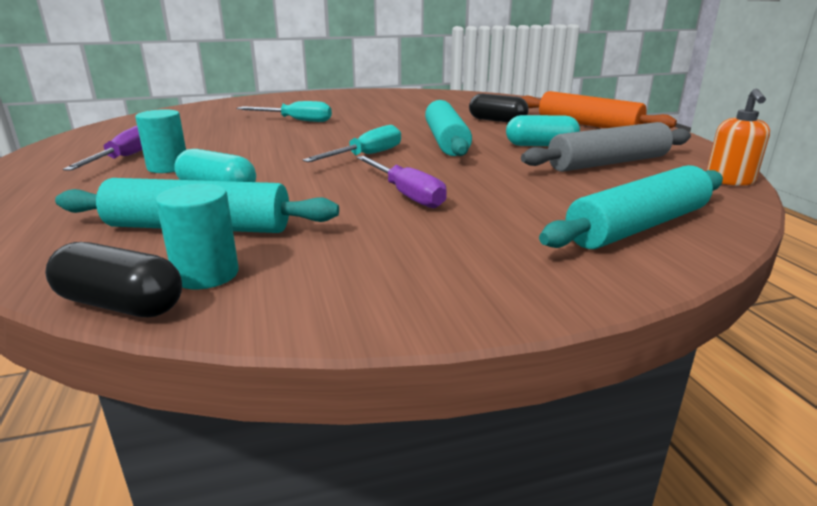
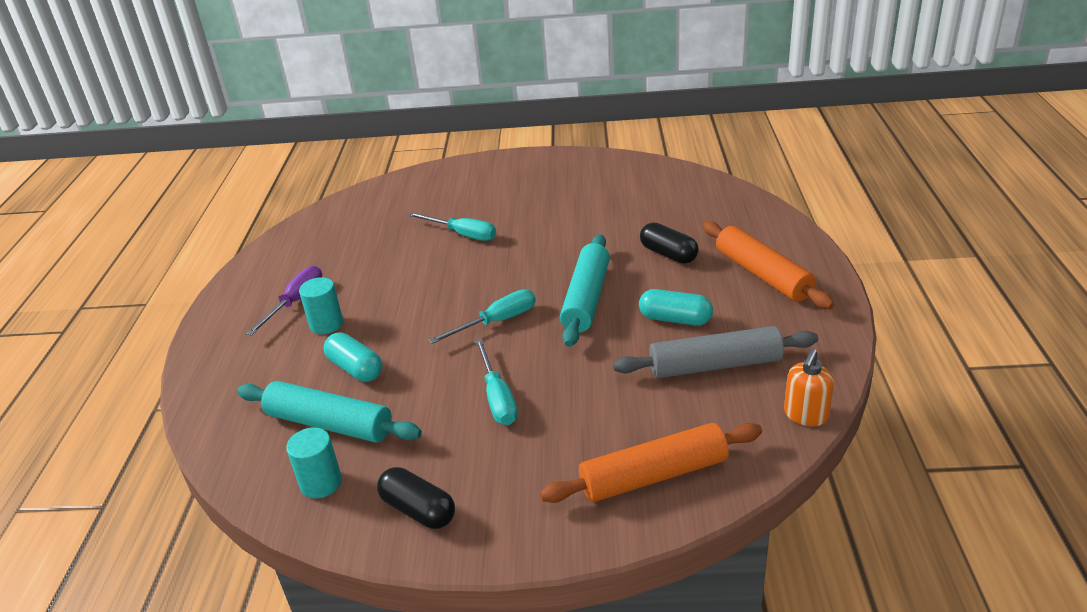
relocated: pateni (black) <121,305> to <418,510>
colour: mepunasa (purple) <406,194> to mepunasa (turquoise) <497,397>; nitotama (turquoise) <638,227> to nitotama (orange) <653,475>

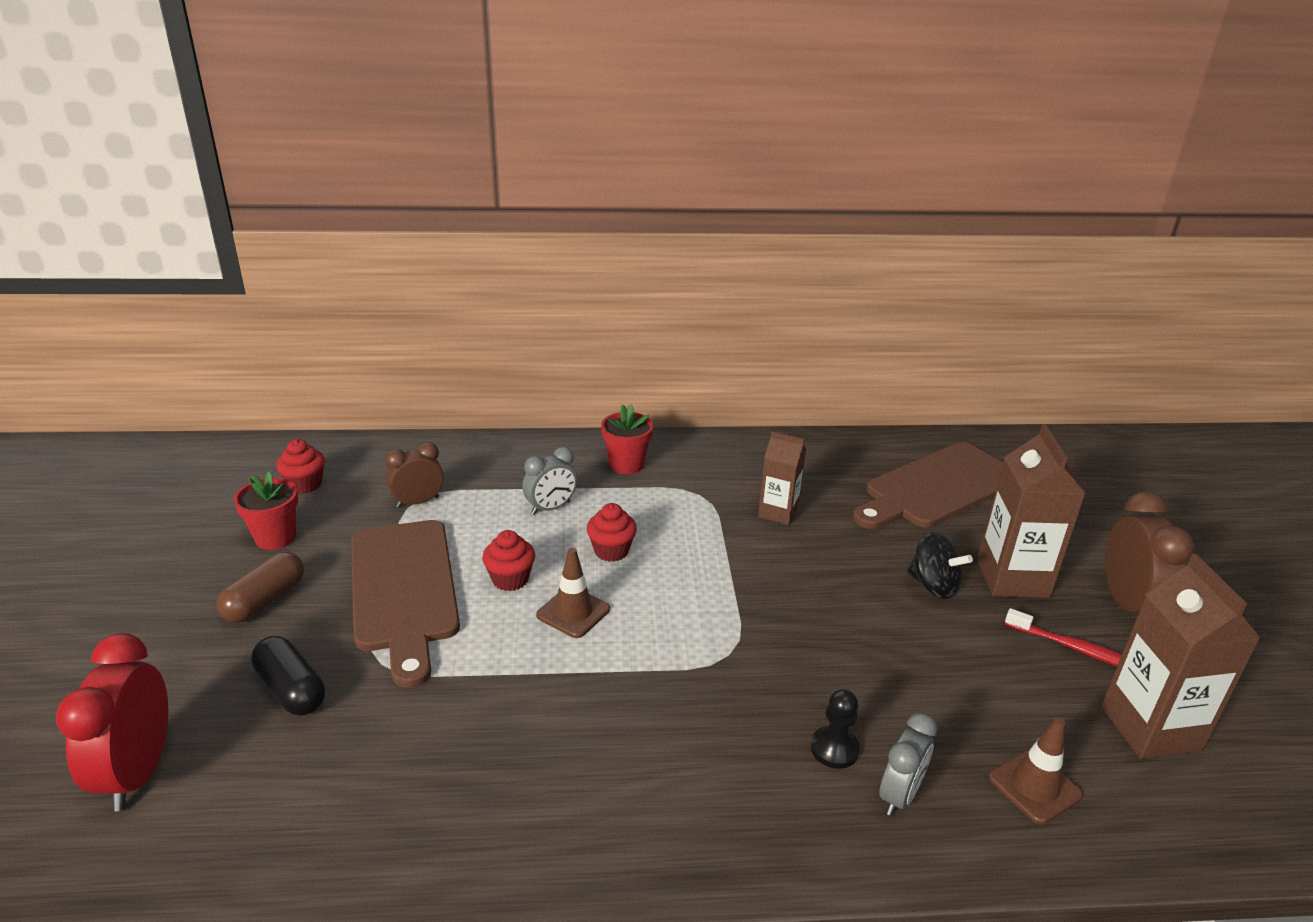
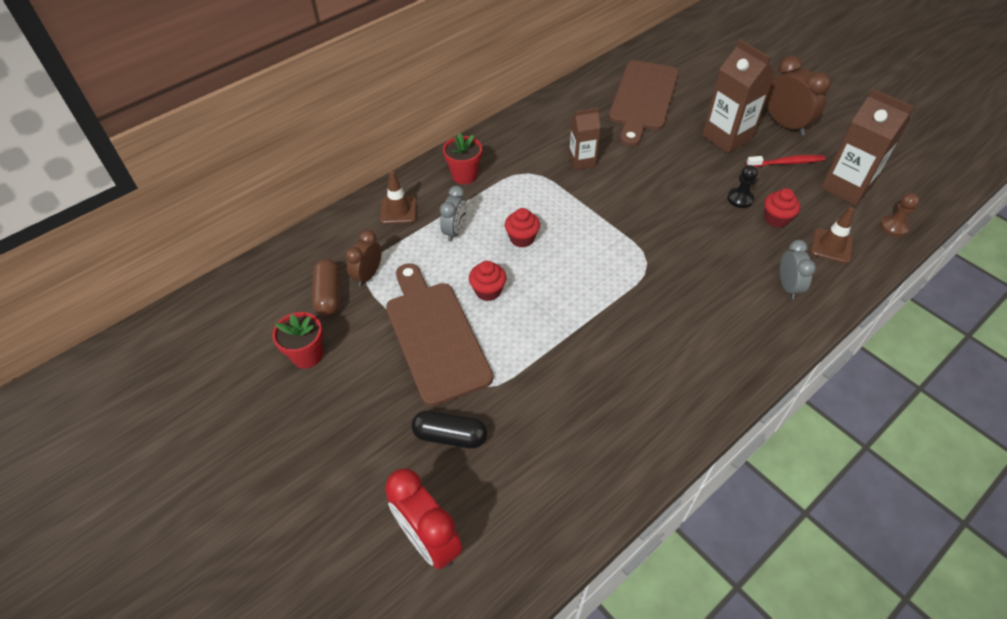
missing: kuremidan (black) <933,585>
appeared: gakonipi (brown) <893,227>
relocated: pateni (brown) <265,600> to <328,295>; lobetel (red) <305,484> to <776,219>; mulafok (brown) <573,612> to <398,210>; gakonipi (black) <834,749> to <740,199>
spun: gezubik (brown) <403,590> = <435,336> 150 degrees counterclockwise

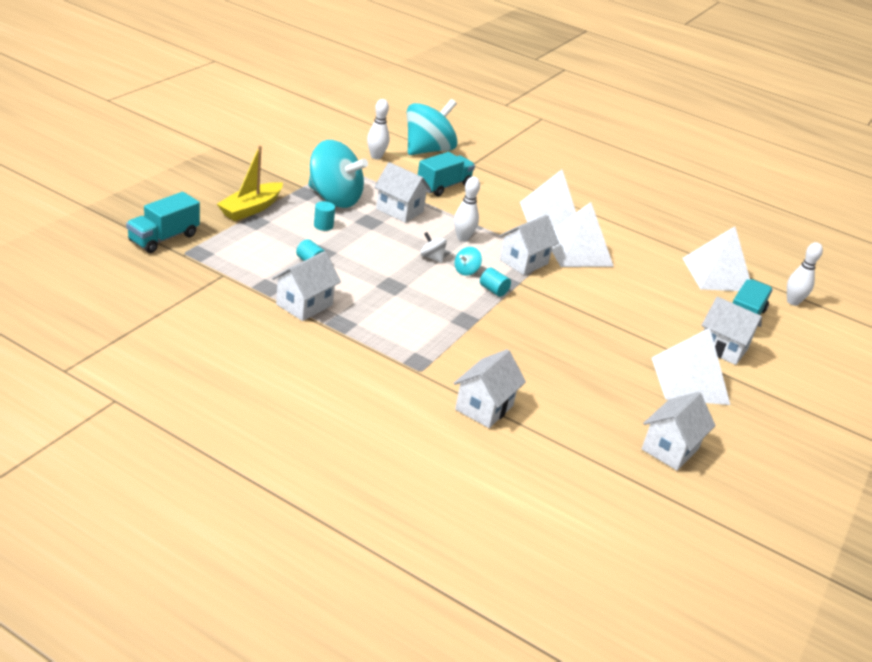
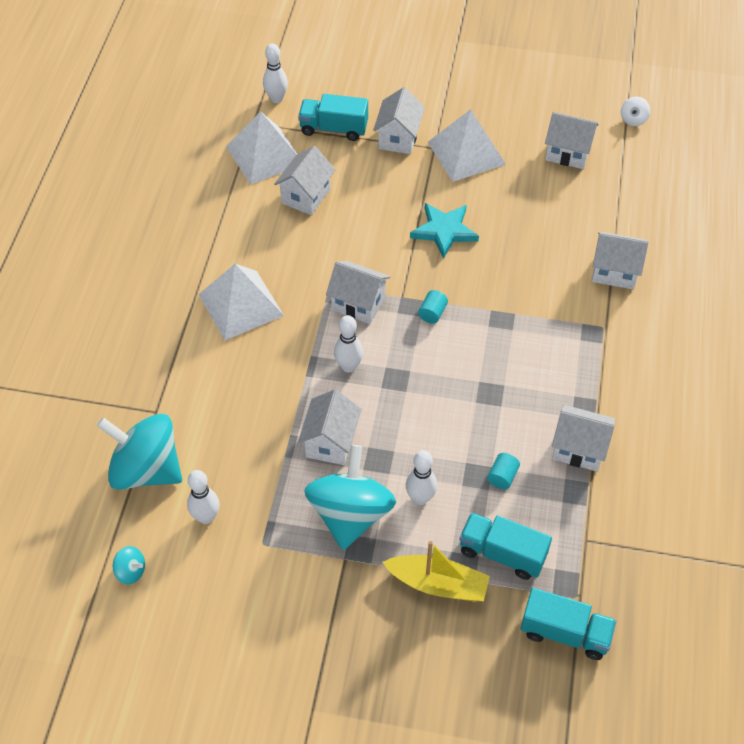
missing: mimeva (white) <578,251>
appeared: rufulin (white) <306,196>; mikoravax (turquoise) <444,231>
relocated: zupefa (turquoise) <443,186> to <502,554>; kuremidan (white) <432,257> to <633,119>; kuremidan (turquoise) <466,271> to <131,571>
exchanged: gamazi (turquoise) <323,226> to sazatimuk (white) <420,498>

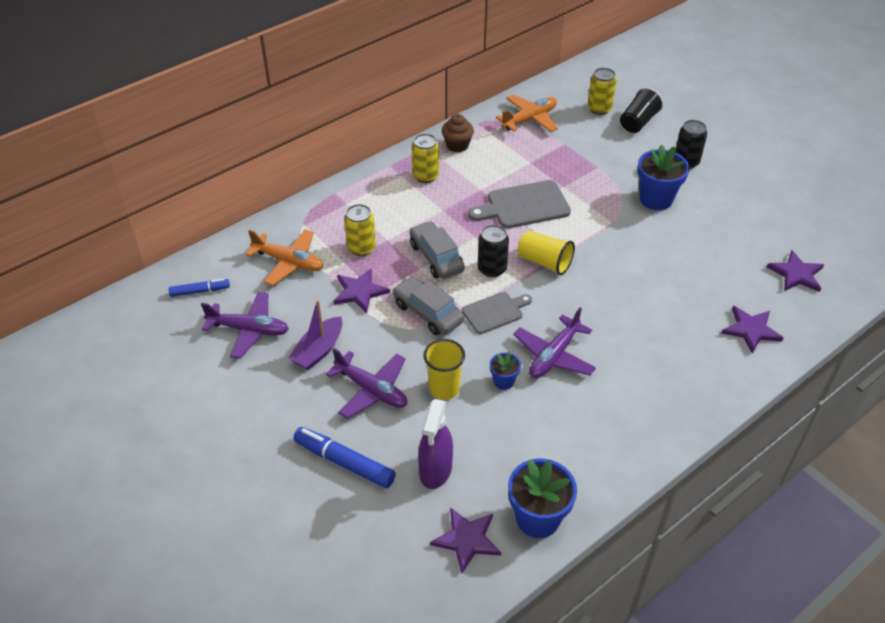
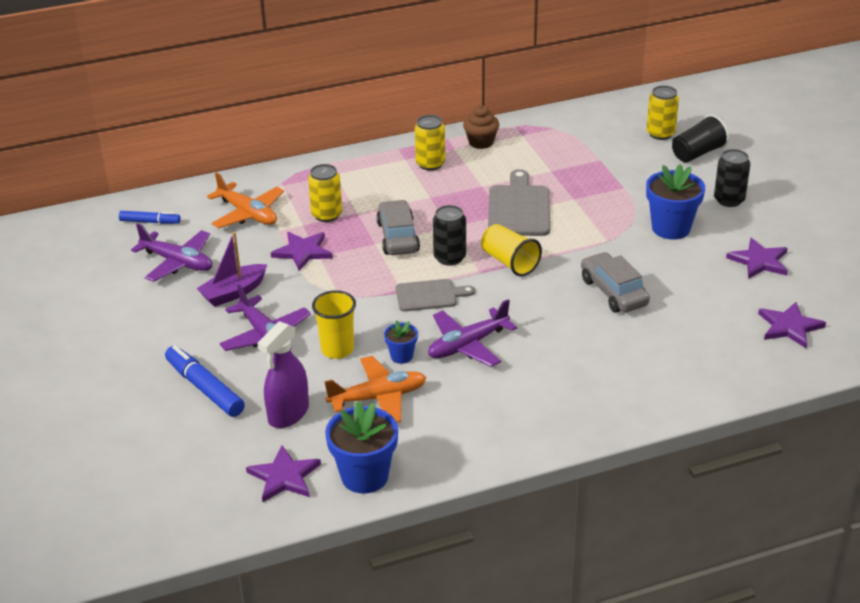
relocated: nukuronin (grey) <428,313> to <613,292>; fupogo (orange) <529,119> to <378,398>; mikoravax (purple) <751,330> to <759,261>
spun: gezubik (grey) <524,205> = <519,208> 90 degrees clockwise

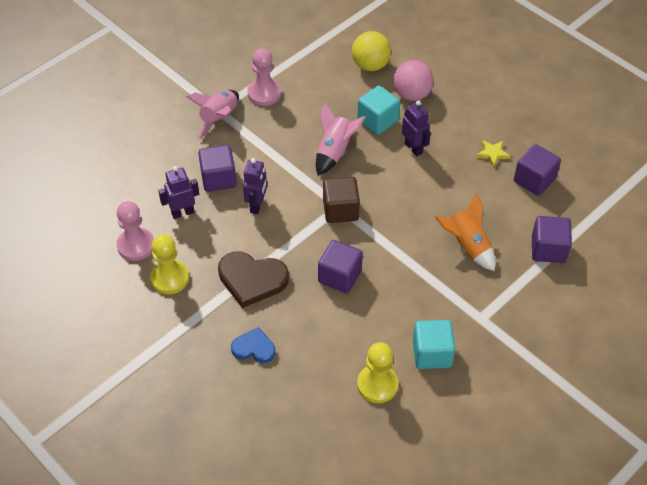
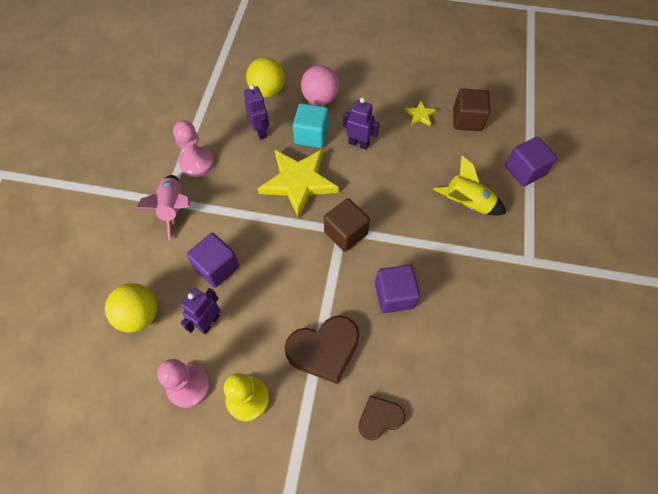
missing: gakonipi (yellow) <377,385>; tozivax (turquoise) <432,353>
appeared: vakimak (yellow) <139,315>
relocated: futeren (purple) <257,205> to <260,131>
exchanged: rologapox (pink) <335,151> to mikoravax (yellow) <298,182>
colour: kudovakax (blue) <254,348> to kudovakax (brown) <379,418>; rologapox (orange) <467,246> to rologapox (yellow) <467,204>; tozivax (purple) <534,180> to tozivax (brown) <467,120>

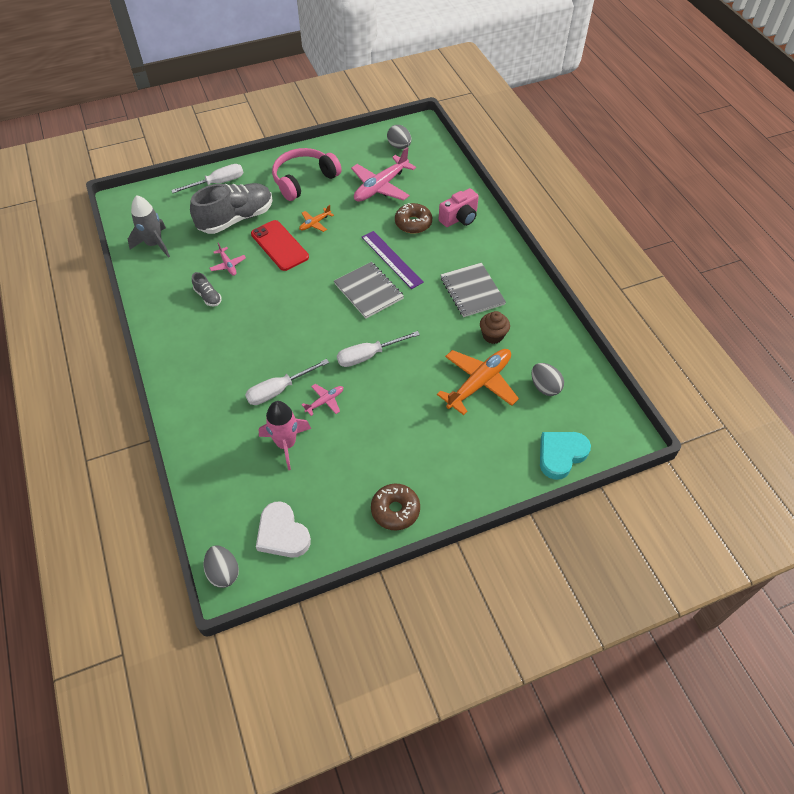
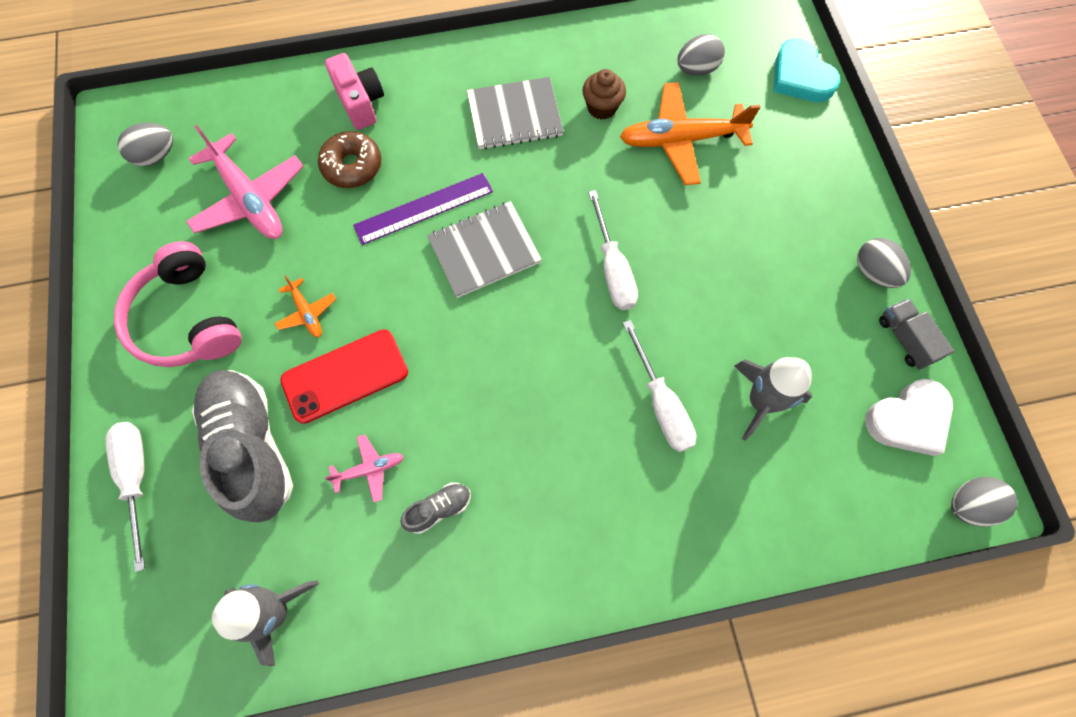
missing: fupogo (pink) <325,401>
appeared: zupefa (grey) <905,339>
exchanged: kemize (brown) <395,510> to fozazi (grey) <874,272>
colour: rologapox (pink) <286,444> to rologapox (grey) <761,401>
spun: fupogo (orange) <479,383> = <681,140> 60 degrees counterclockwise

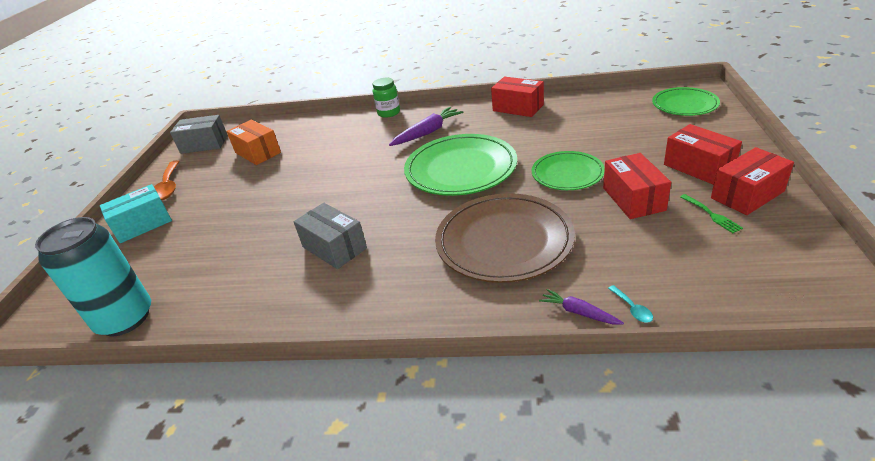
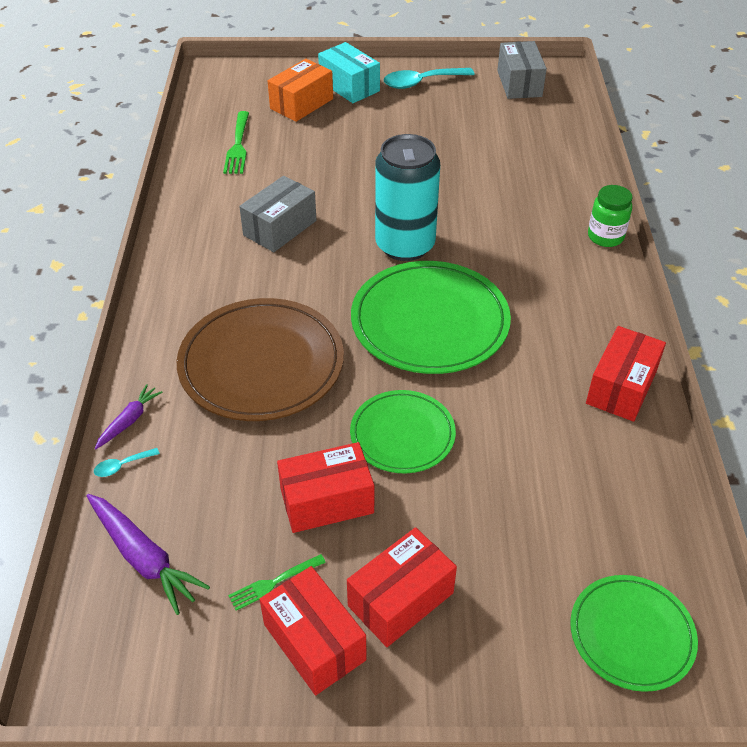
appeared: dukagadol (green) <238,146>
relocated: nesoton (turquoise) <125,318> to <405,245>; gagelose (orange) <258,152> to <301,104>; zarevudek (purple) <428,132> to <144,558>
colour: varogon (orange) <168,186> to varogon (turquoise) <421,82>

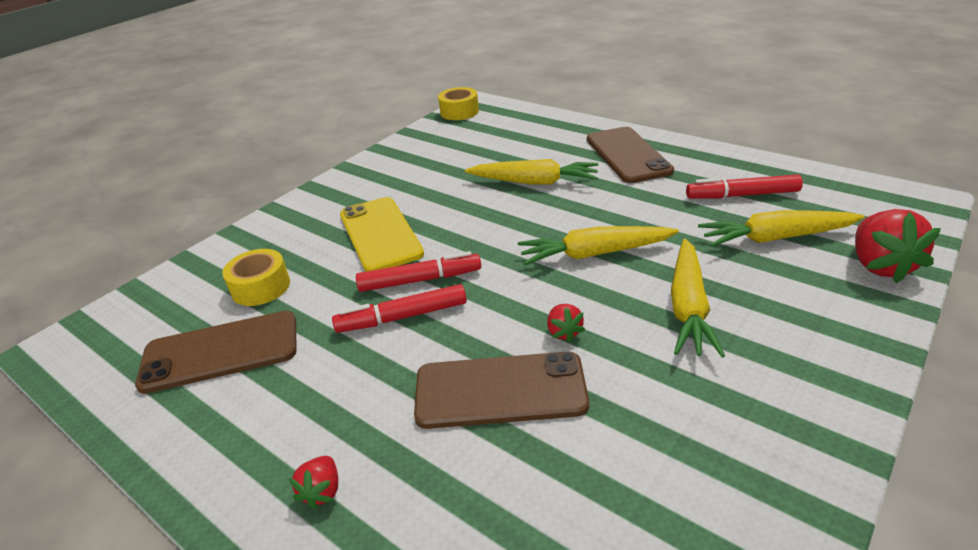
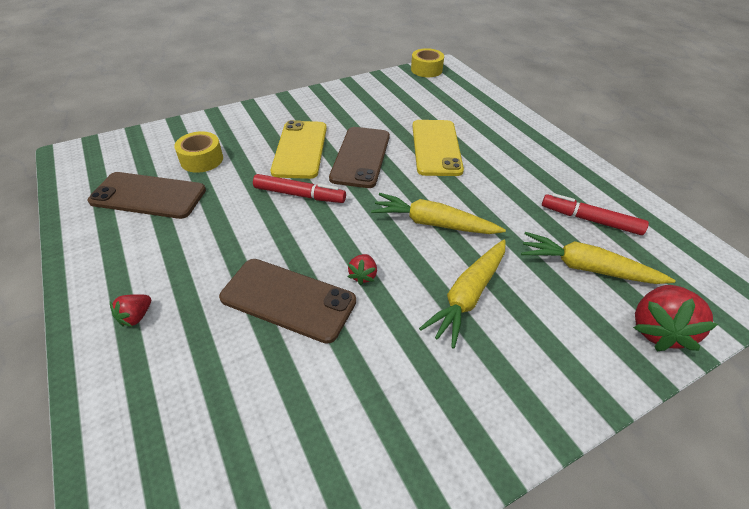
missing: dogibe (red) <402,317>
relocated: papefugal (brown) <627,155> to <360,157>
exchanged: zarevudek (yellow) <534,182> to papefugal (yellow) <436,147>

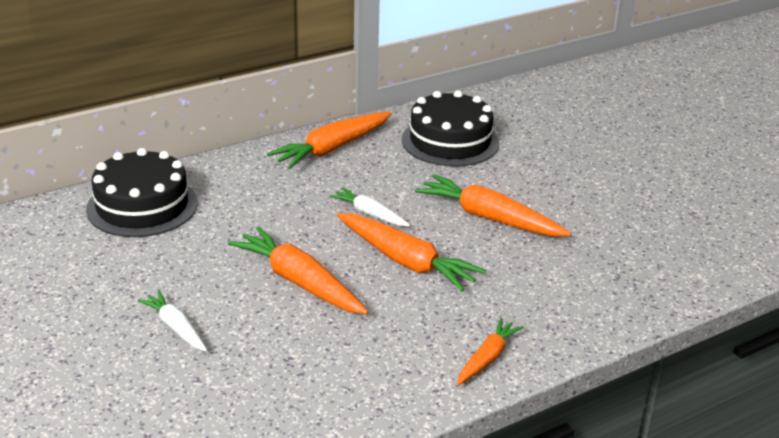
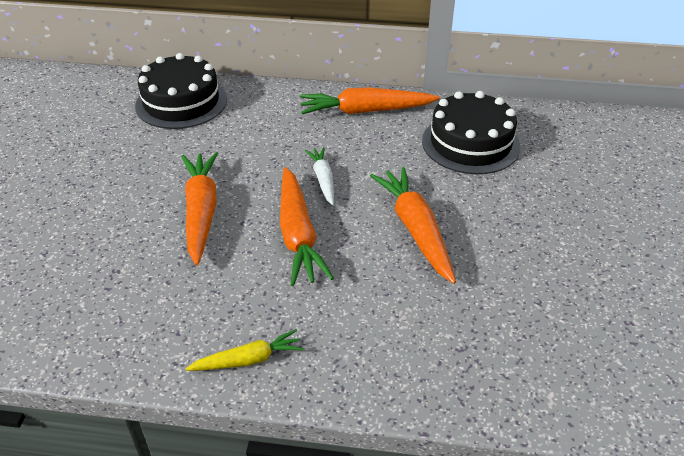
missing: zarevudek (white) <175,327>
colour: zarevudek (orange) <487,358> to zarevudek (yellow) <248,360>

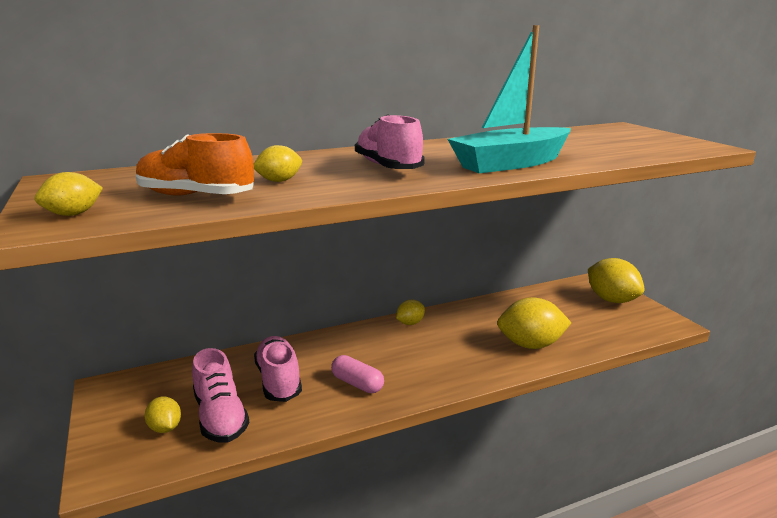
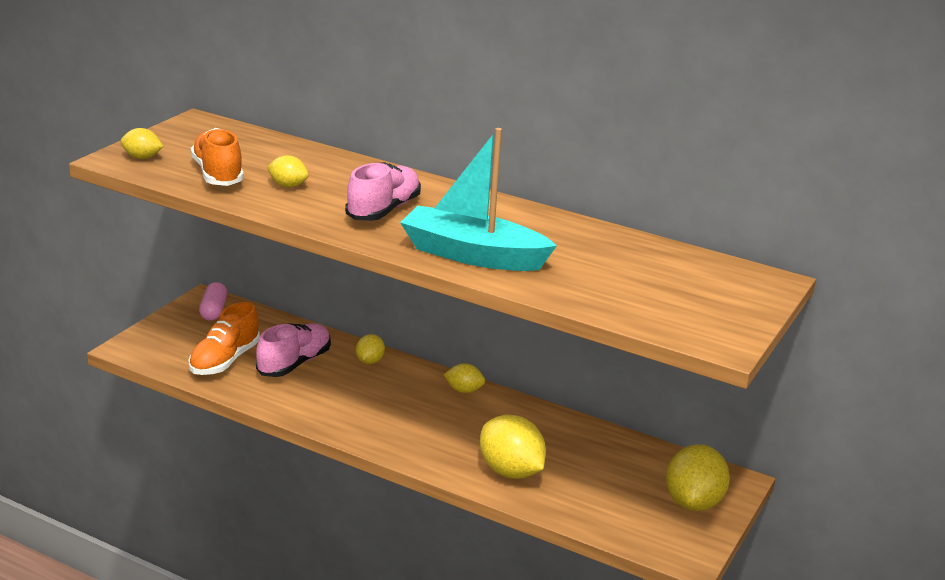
relocated: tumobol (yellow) <165,428> to <369,361>; pateni (pink) <357,384> to <213,310>
colour: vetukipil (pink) <220,417> to vetukipil (orange) <224,360>

